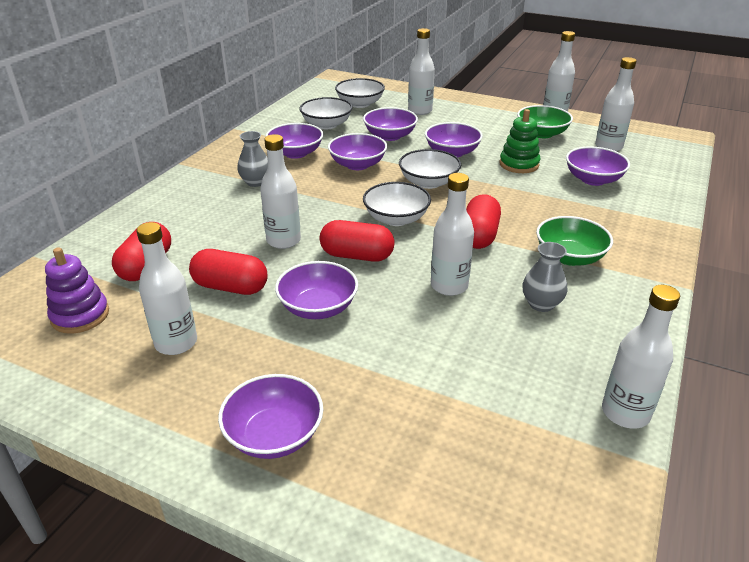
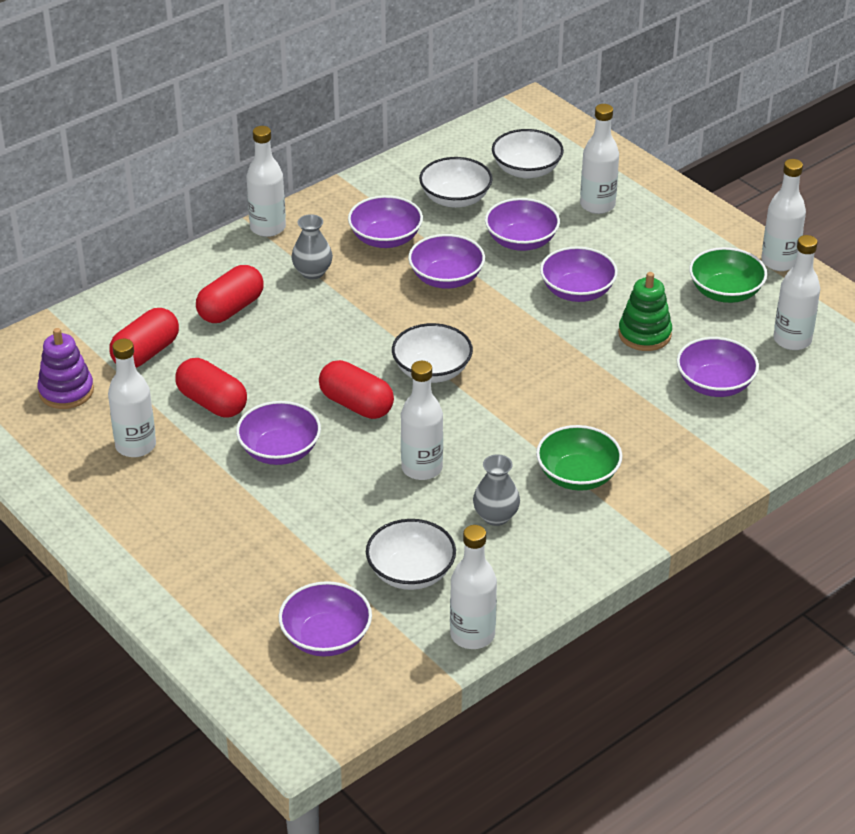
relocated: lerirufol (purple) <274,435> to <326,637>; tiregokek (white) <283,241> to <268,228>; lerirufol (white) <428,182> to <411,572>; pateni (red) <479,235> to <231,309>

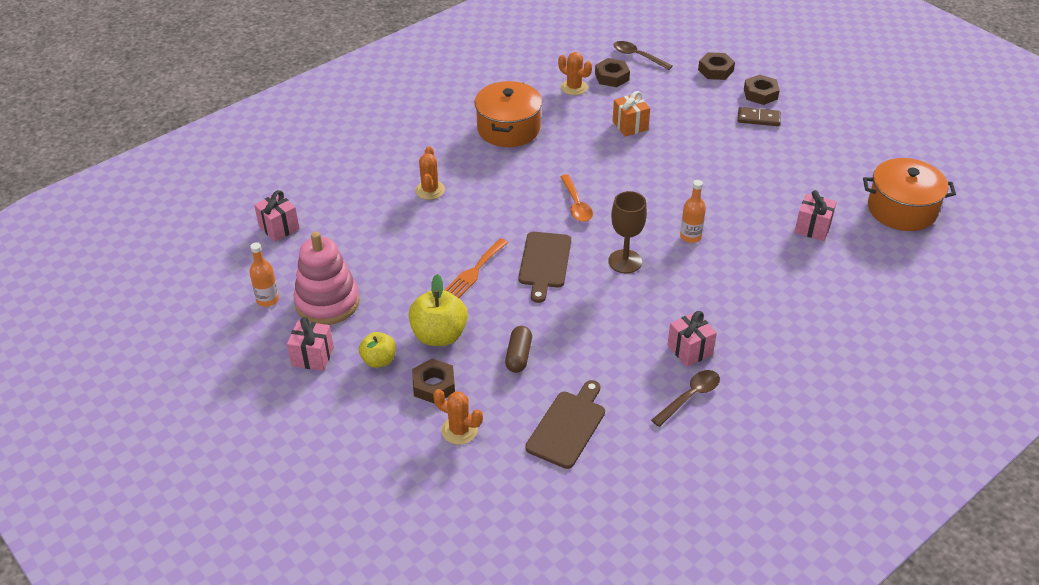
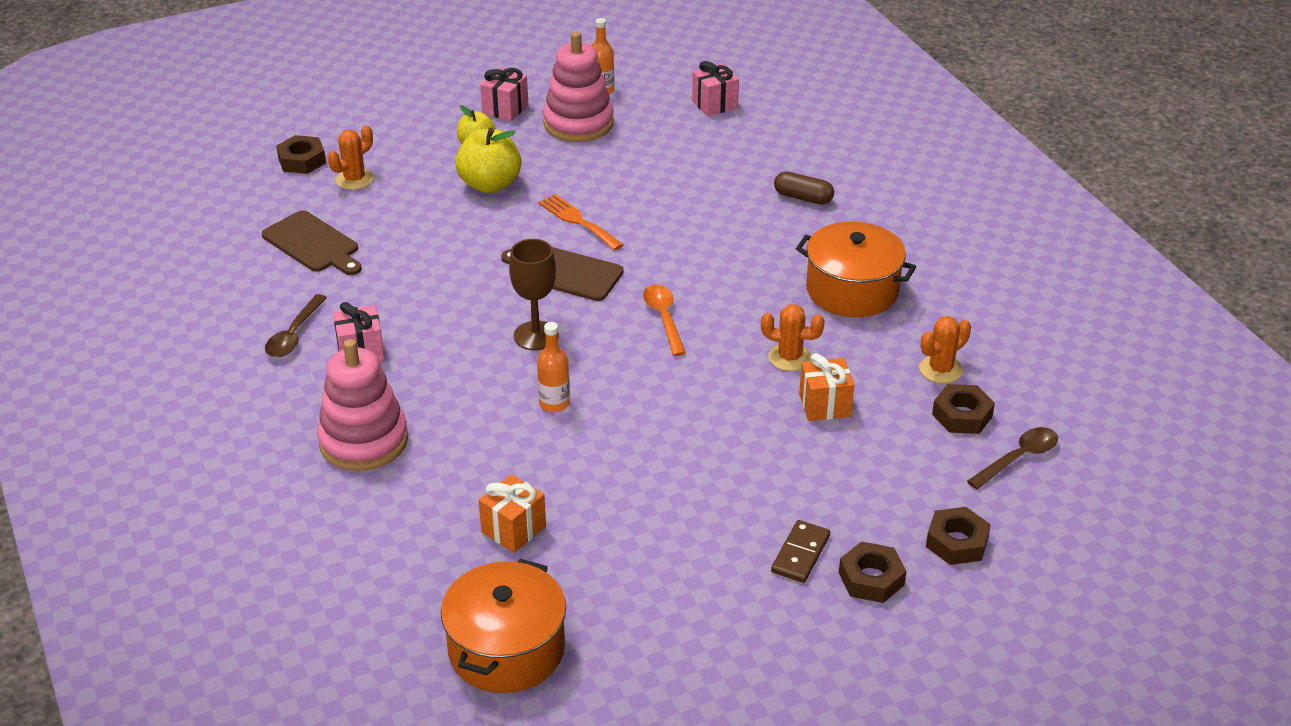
appeared: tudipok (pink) <363,441>
relocated: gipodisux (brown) <433,385> to <302,160>; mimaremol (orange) <430,190> to <789,357>; pateni (brown) <518,356> to <803,198>
colour: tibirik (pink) <812,228> to tibirik (orange) <513,529>
spun: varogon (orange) <576,204> = <664,318> 75 degrees clockwise; varogon (brown) <690,397> = <294,335> 45 degrees clockwise

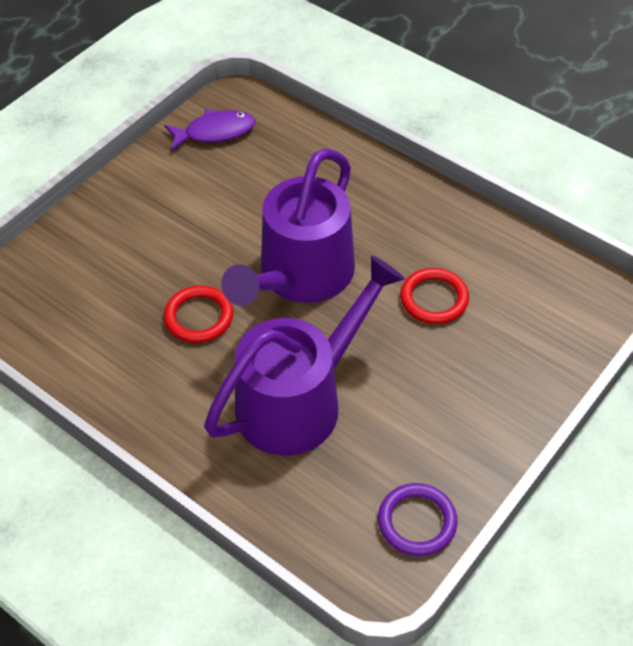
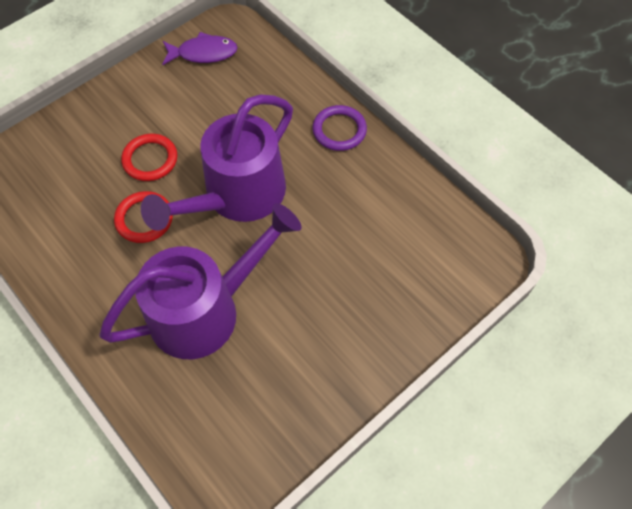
relocated: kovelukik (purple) <417,522> to <339,130>; kovelukik (red) <434,299> to <150,159>

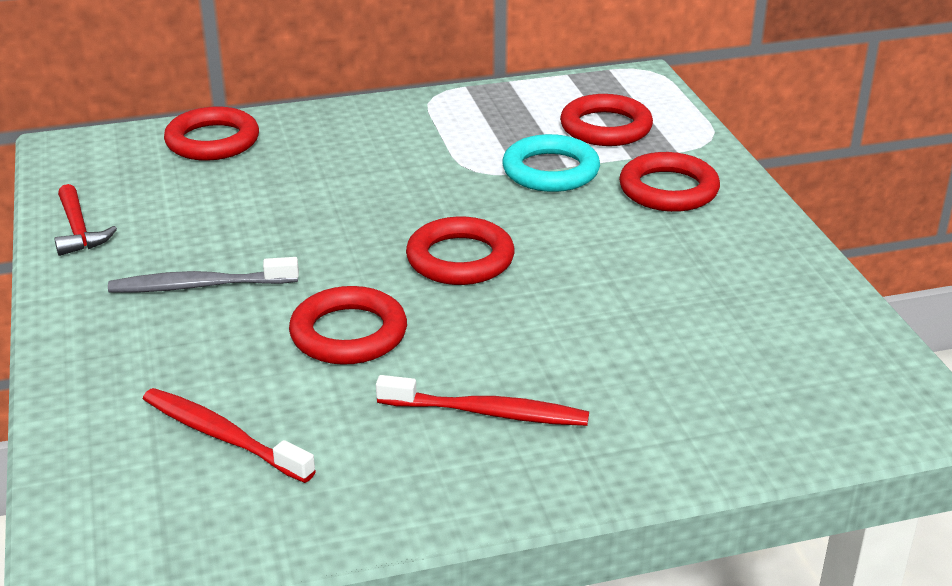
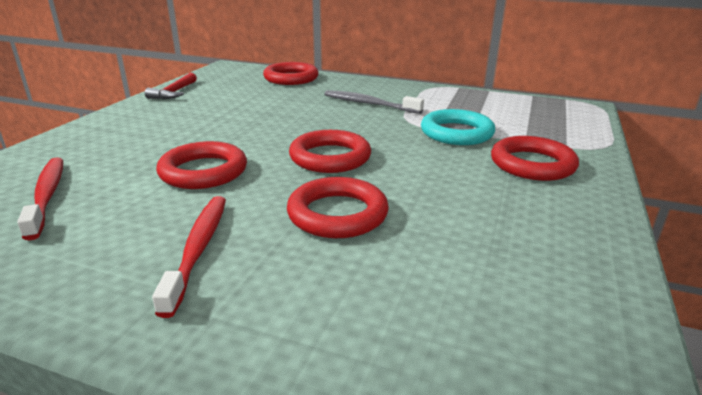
relocated: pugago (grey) <199,286> to <369,104>; kovelukik (red) <605,127> to <337,214>
spun: pugago (red) <487,412> = <198,249> 135 degrees counterclockwise

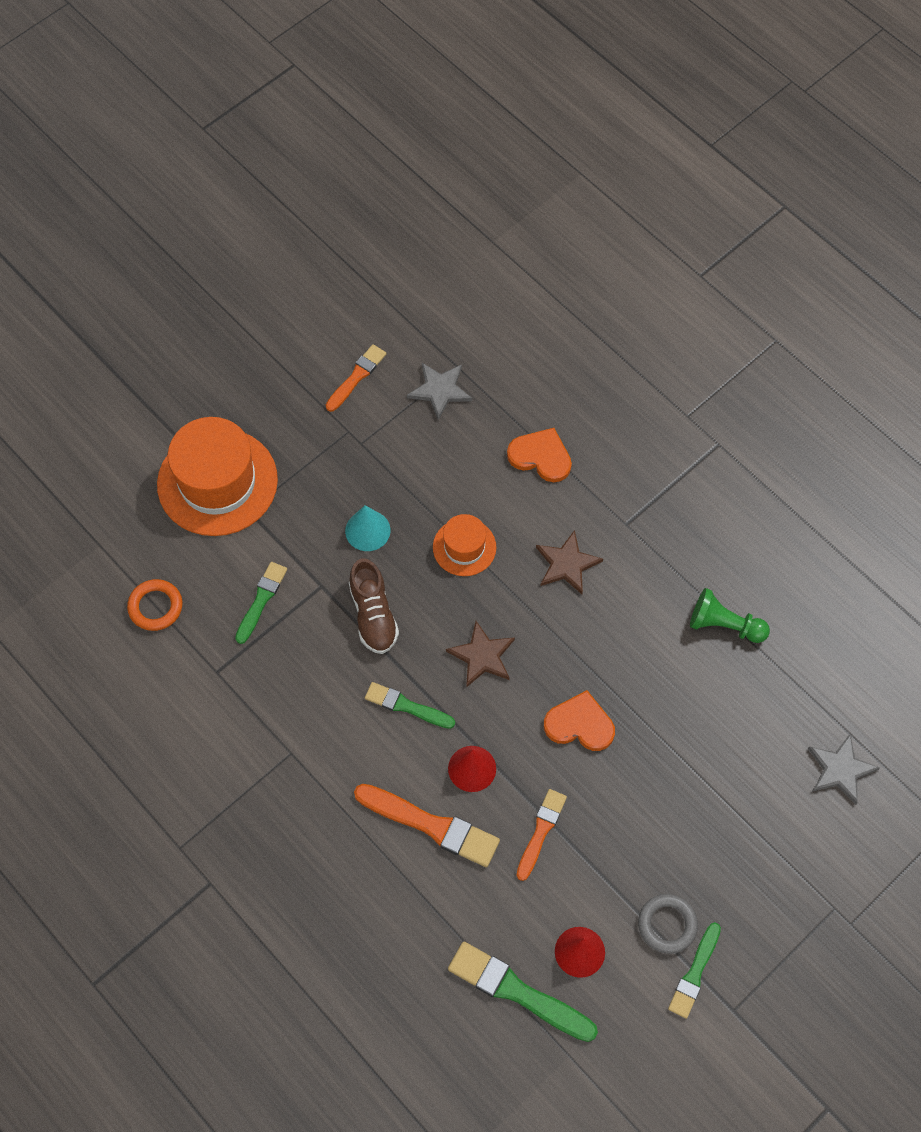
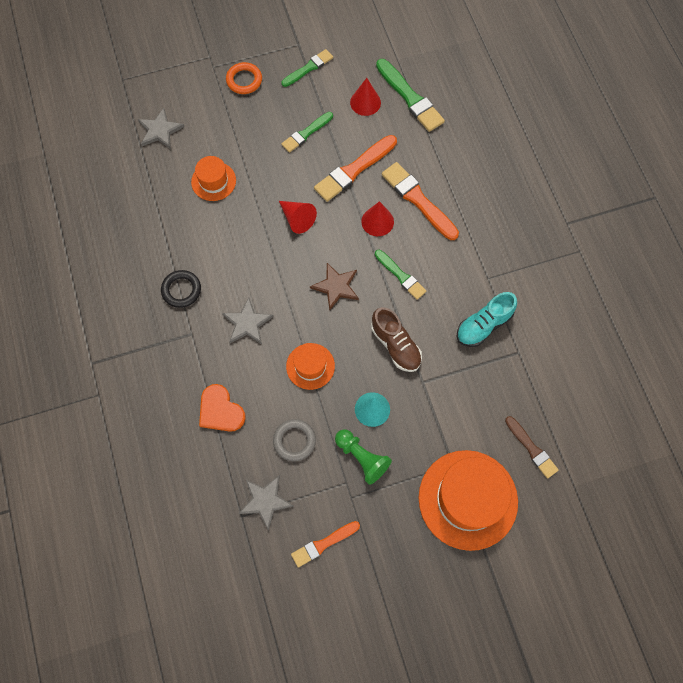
appeared: kovelukik (black) <181,290>; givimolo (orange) <213,181>; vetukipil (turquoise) <483,325>; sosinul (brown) <531,448>
relocated: kovelukik (orange) <155,607> to <244,80>; sosinul (green) <261,600> to <306,133>; kovelukik (grey) <667,924> to <294,441>; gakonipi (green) <724,625> to <362,458>
exchanged: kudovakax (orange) <580,724> to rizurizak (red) <297,219>
colour: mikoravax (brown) <567,564> to mikoravax (grey) <247,323>
spun: vetukipil (brown) <373,615> = <395,345> 135 degrees clockwise
size: sosinul (orange) <541,831> = <354,170> x1.59

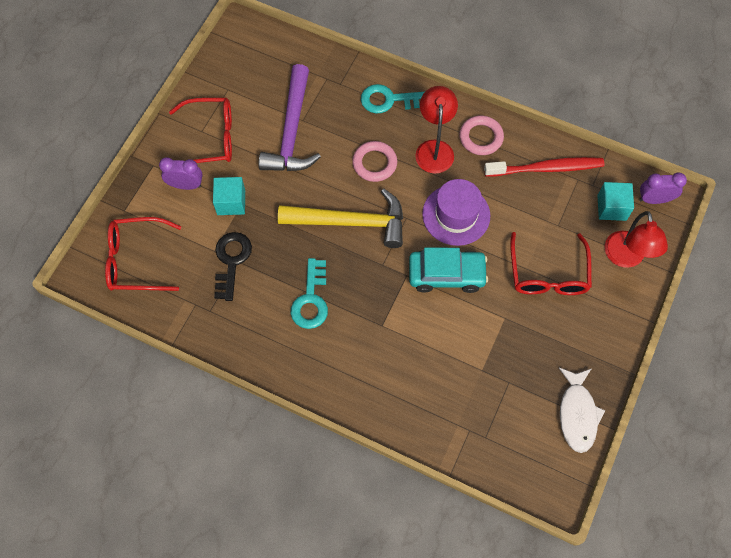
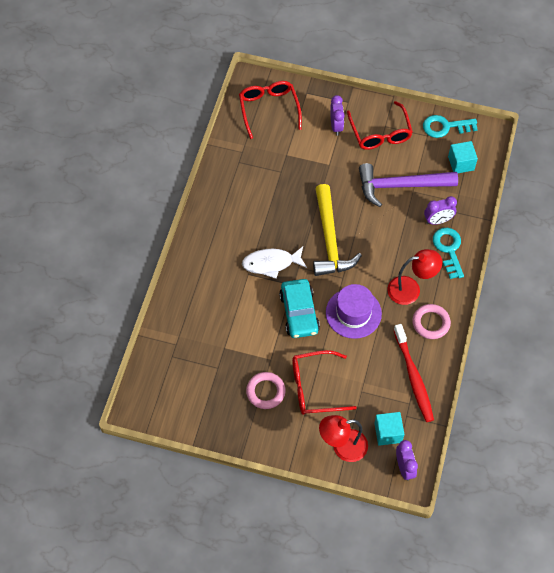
missing: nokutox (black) <231,261>
appeared: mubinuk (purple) <438,220>
relocated: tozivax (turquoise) <231,202> to <461,163>; nokutox (turquoise) <311,299> to <445,127>; kovelukik (pink) <374,163> to <265,392>; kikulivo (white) <577,414> to <271,263>

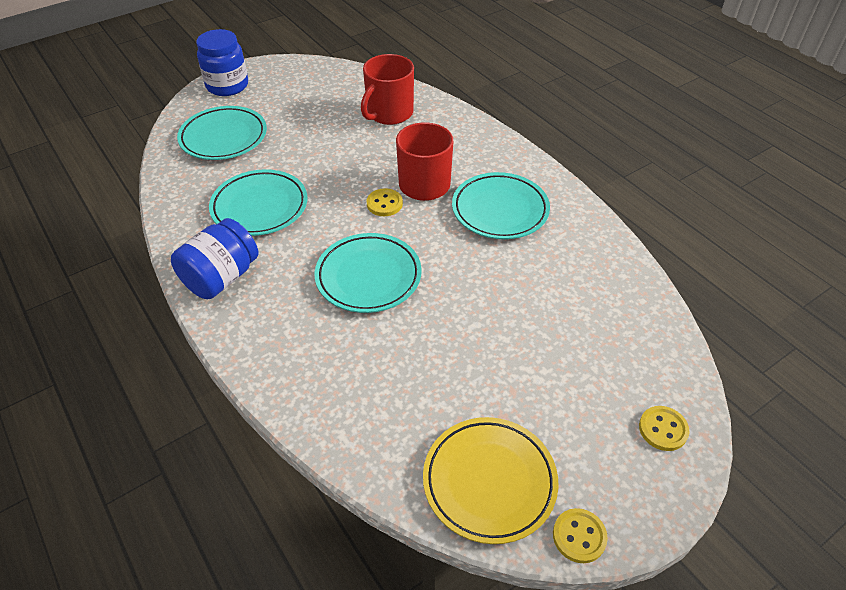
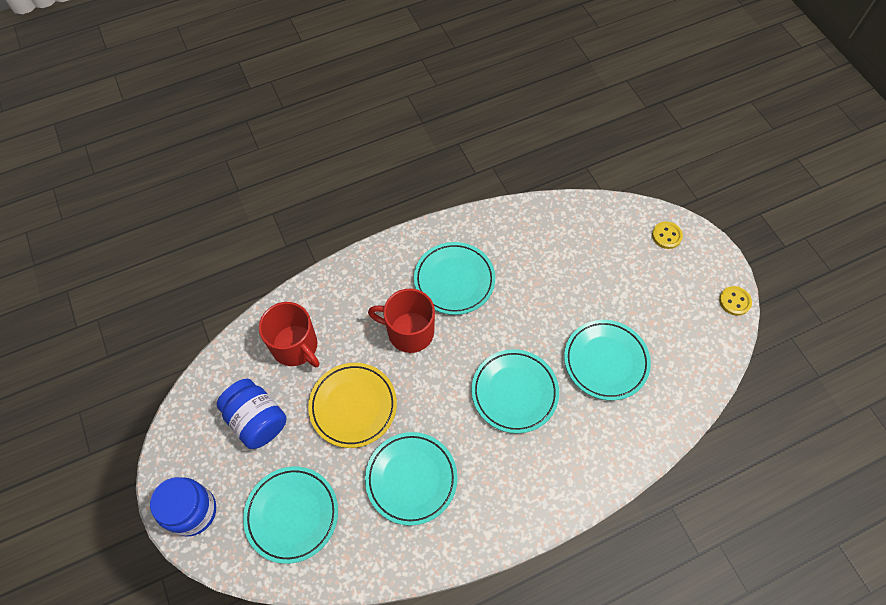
missing: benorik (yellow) <384,204>
appeared: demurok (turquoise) <605,361>
relocated: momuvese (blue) <221,278> to <257,420>; demurok (yellow) <489,481> to <353,406>

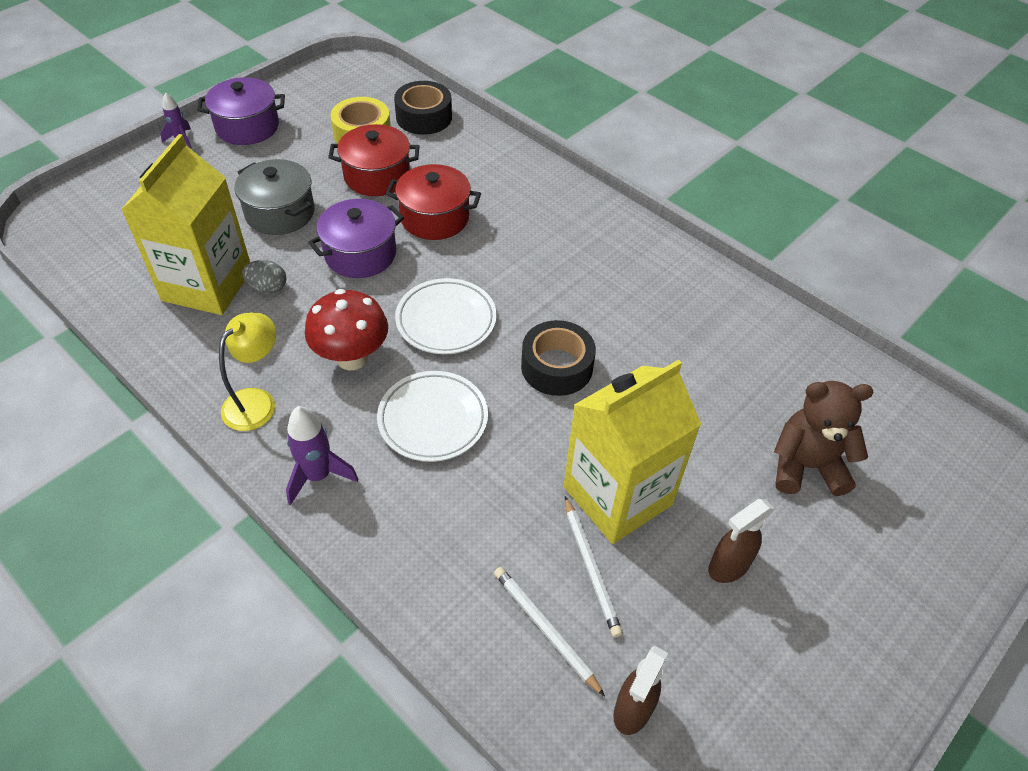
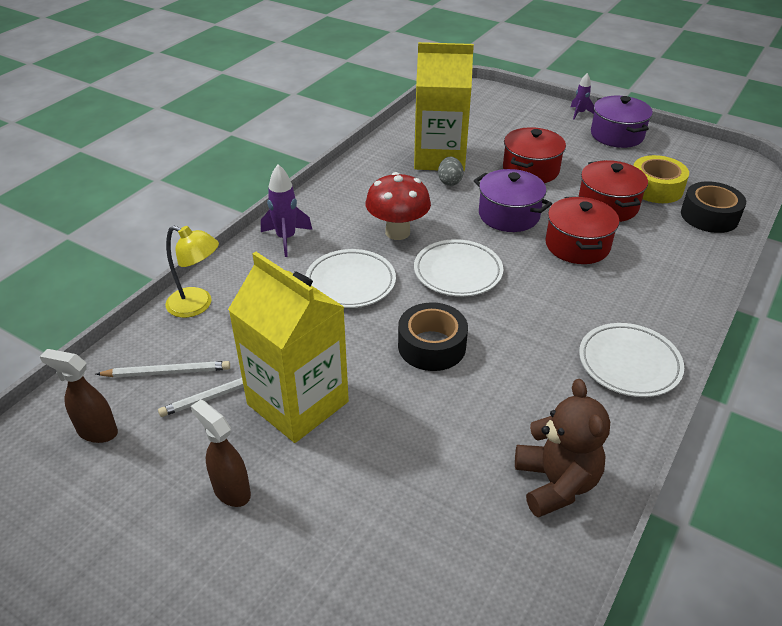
appeared: demurok (white) <629,364>
relocated: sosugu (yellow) <257,401> to <197,305>; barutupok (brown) <806,466> to <555,483>
colour: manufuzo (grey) <280,213> to manufuzo (red) <530,170>
spun: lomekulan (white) <545,629> = <167,372> 45 degrees clockwise

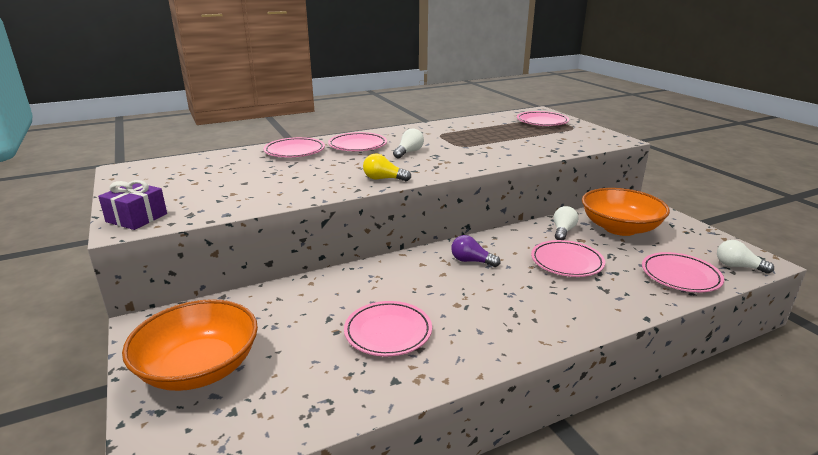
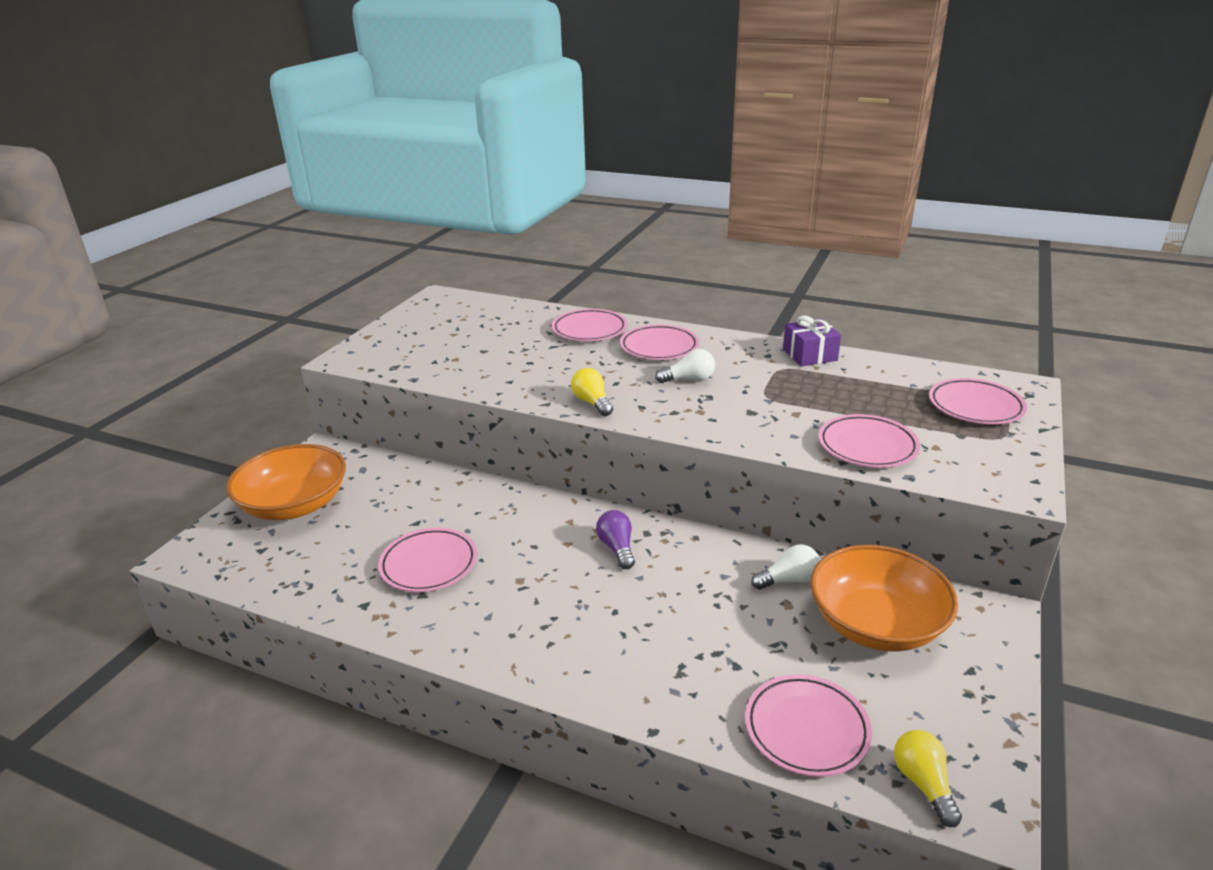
relocated: tibirik (purple) <136,218> to <810,355>; demurok (pink) <566,262> to <867,446>
colour: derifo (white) <738,266> to derifo (yellow) <923,784>

